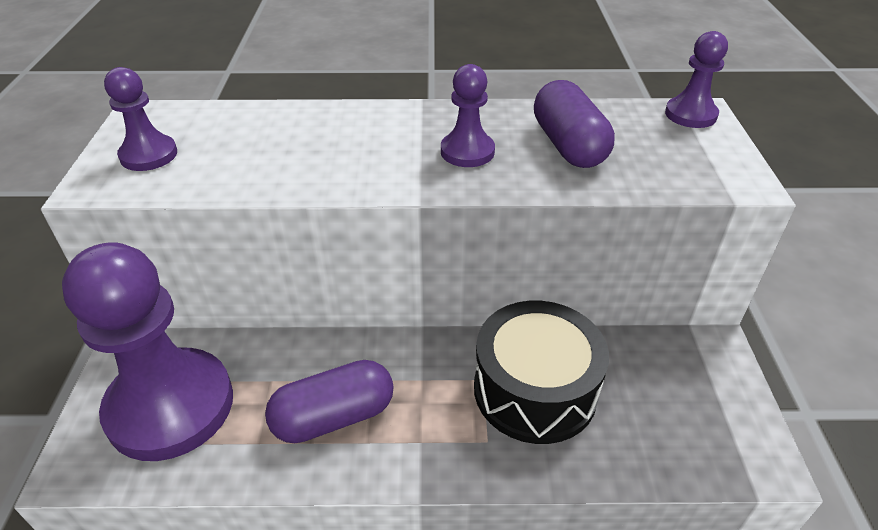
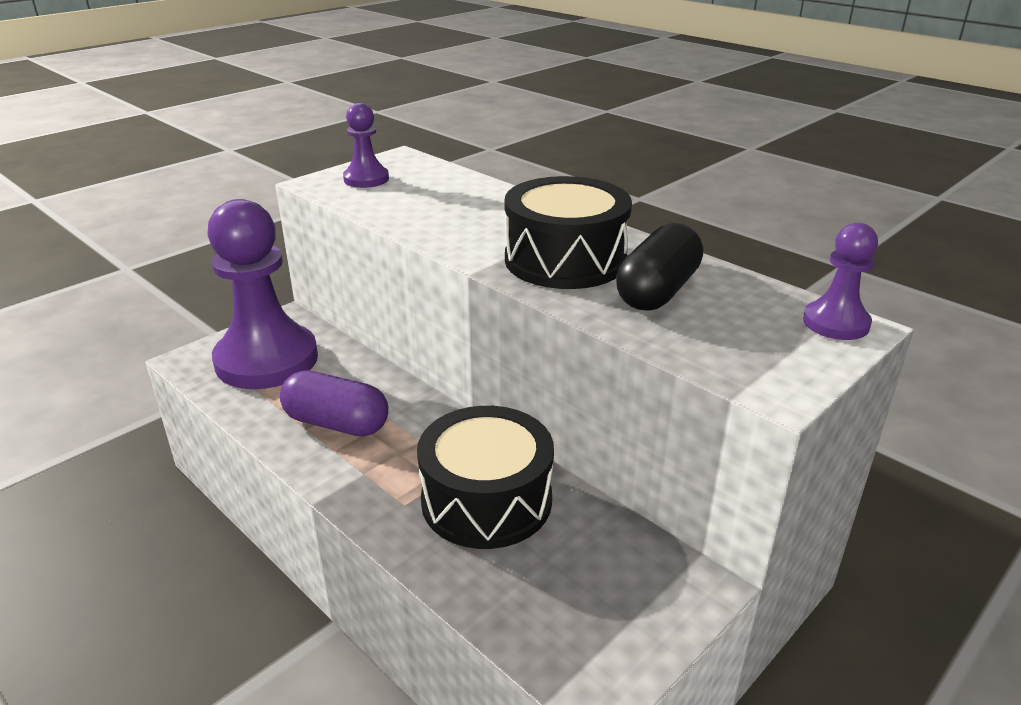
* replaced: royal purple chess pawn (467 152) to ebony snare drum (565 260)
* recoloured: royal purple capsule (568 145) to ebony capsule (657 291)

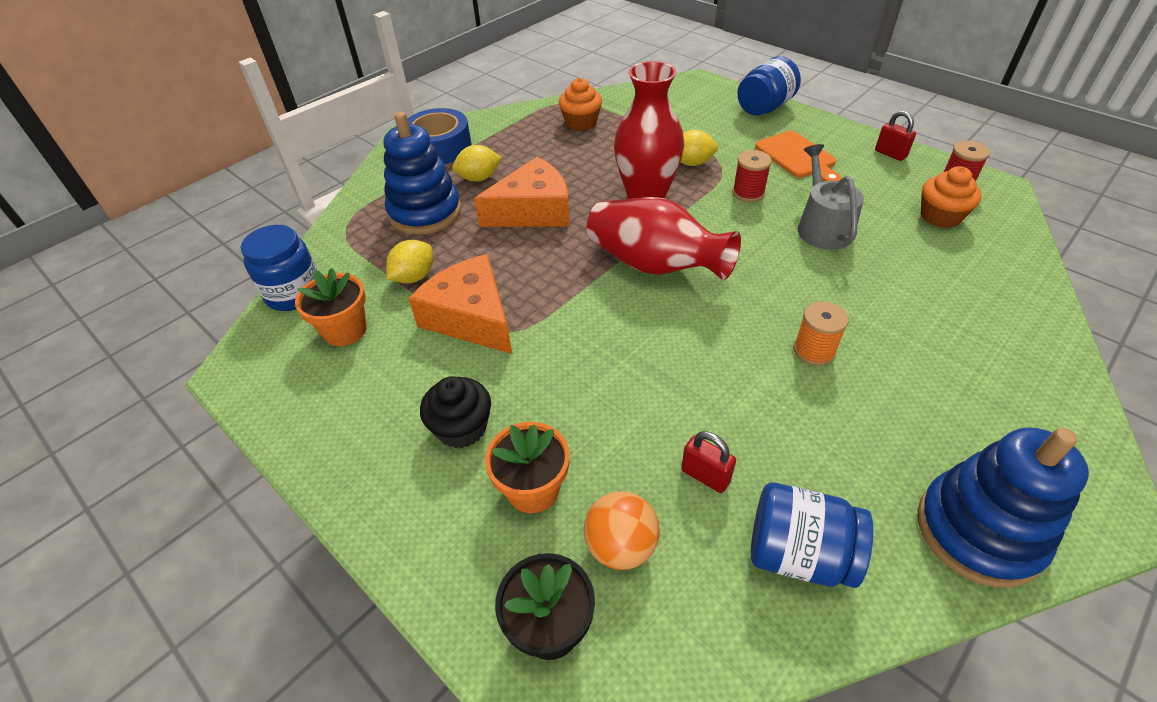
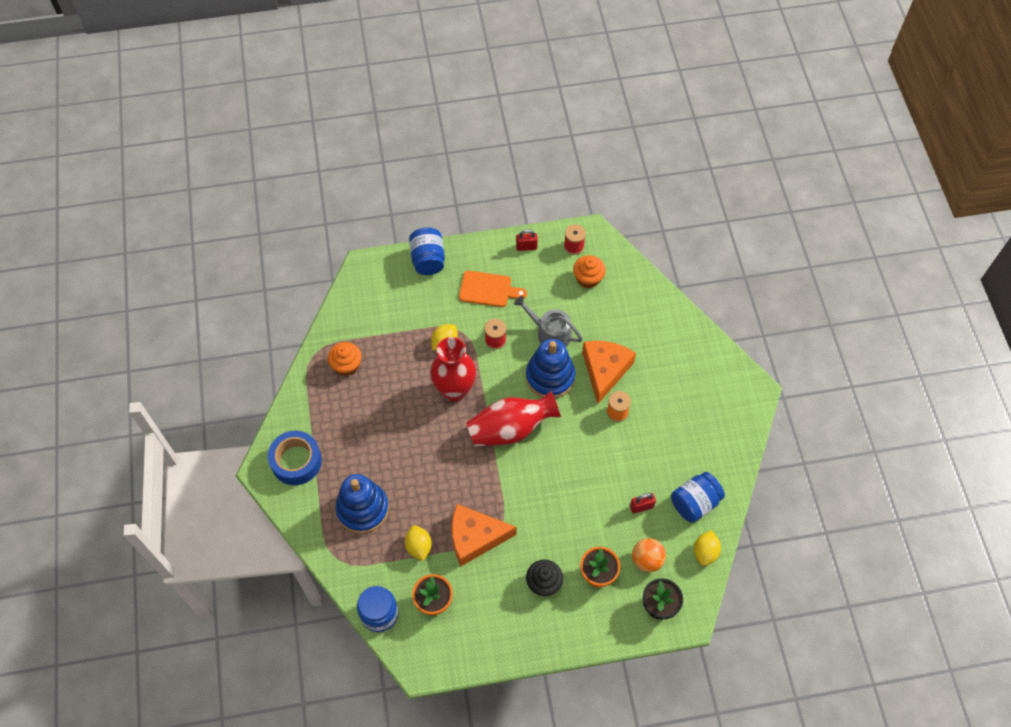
* moved: golden toy lemon (479 178) to (705 552)
* moved: orange cheese (533 211) to (605 370)
* moved: cobalt ring stacker (978 531) to (550 377)

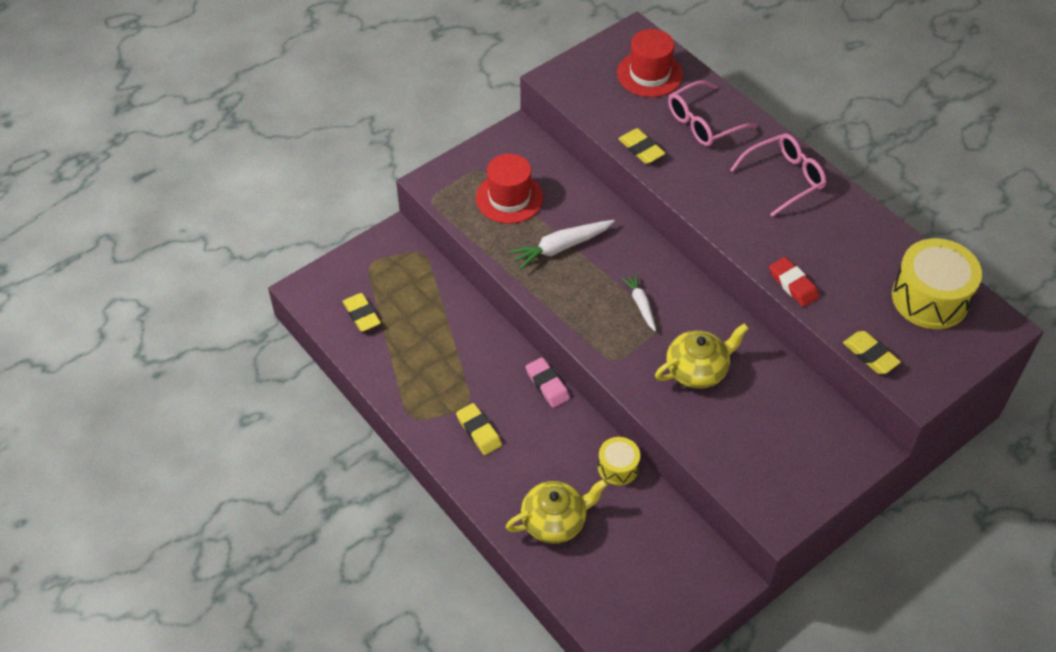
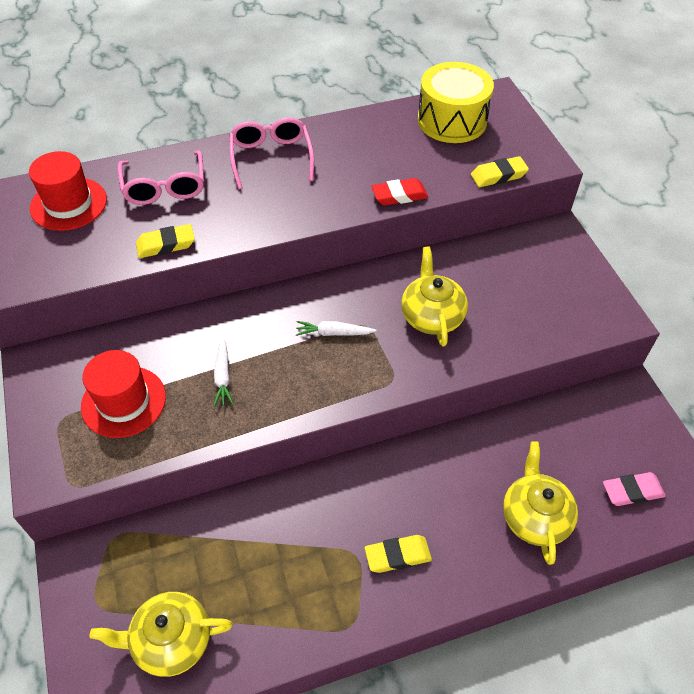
* resized: pure white root vegetable (561 247) = (223 376) x0.63
* replaced: golden gum eraser (361 315) to golden china teapot (171 640)
* moved: pink gum eraser (547 385) to (632 491)
* removed: golden snare drum (618 467)

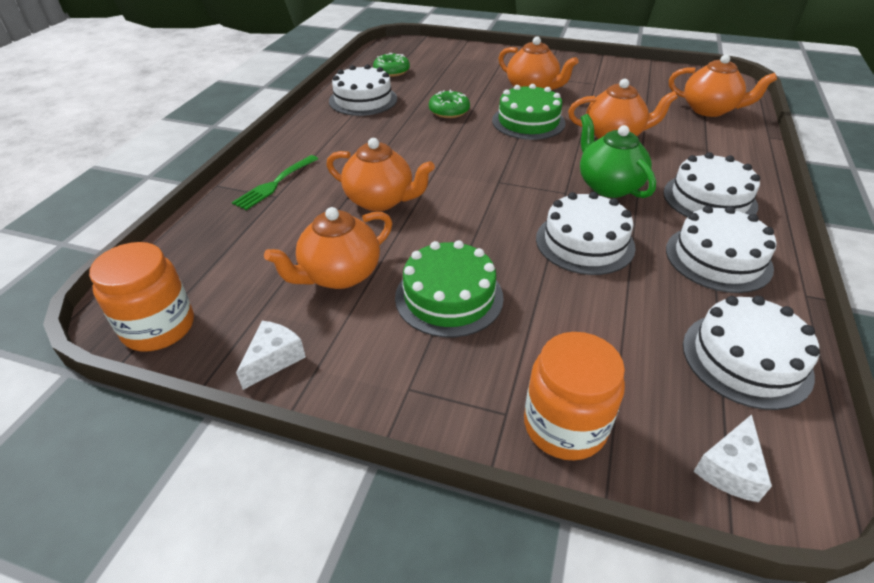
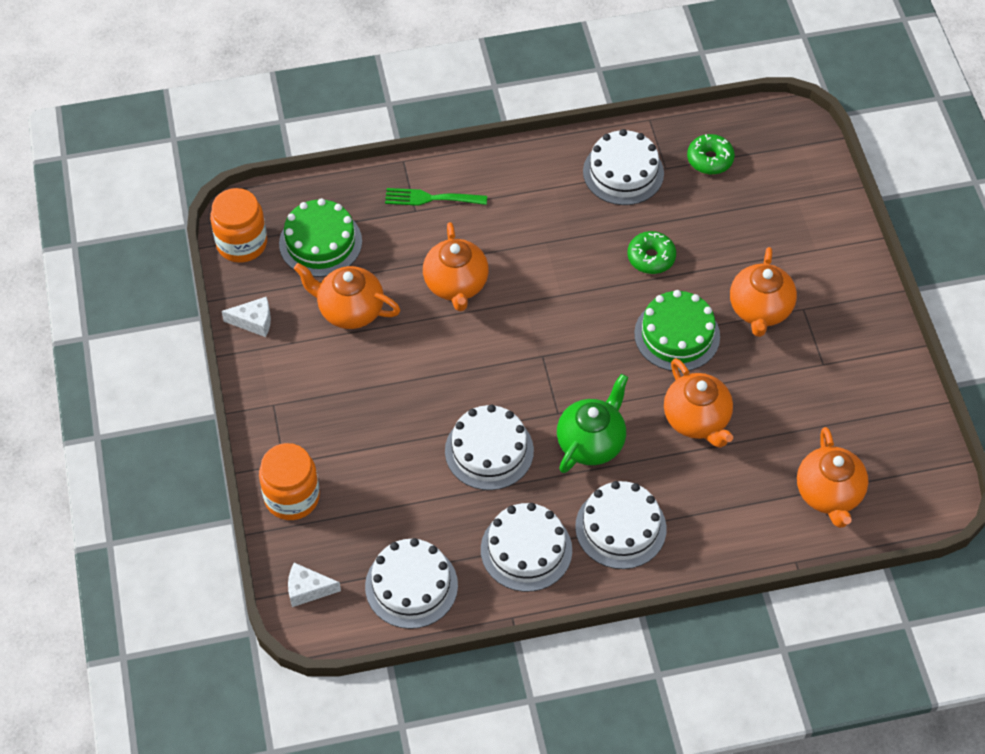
* moved: leaf-green gateau (449 297) to (320 242)

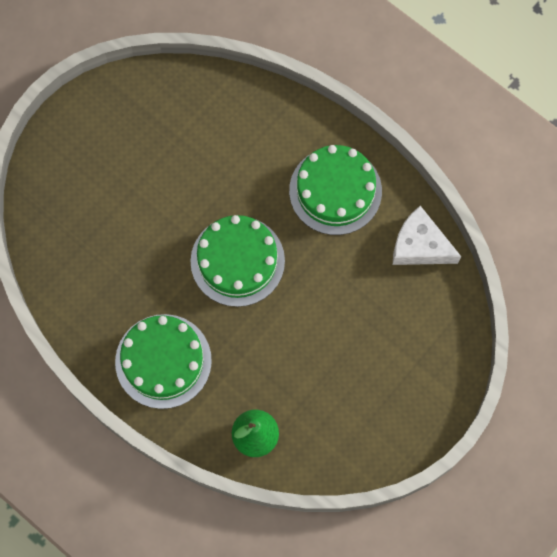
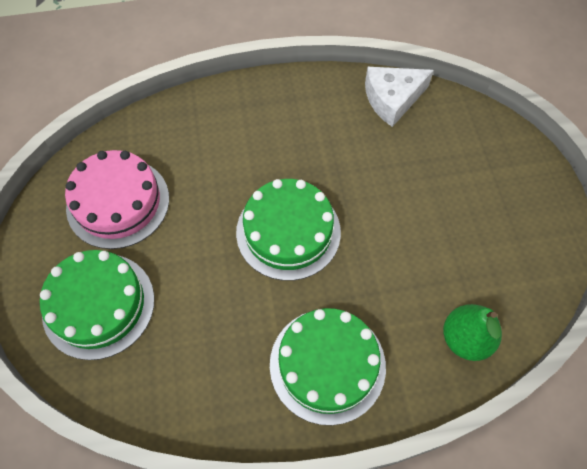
* moved: leaf-green gateau (335 191) to (98 305)
* added: pink gateau (118 202)

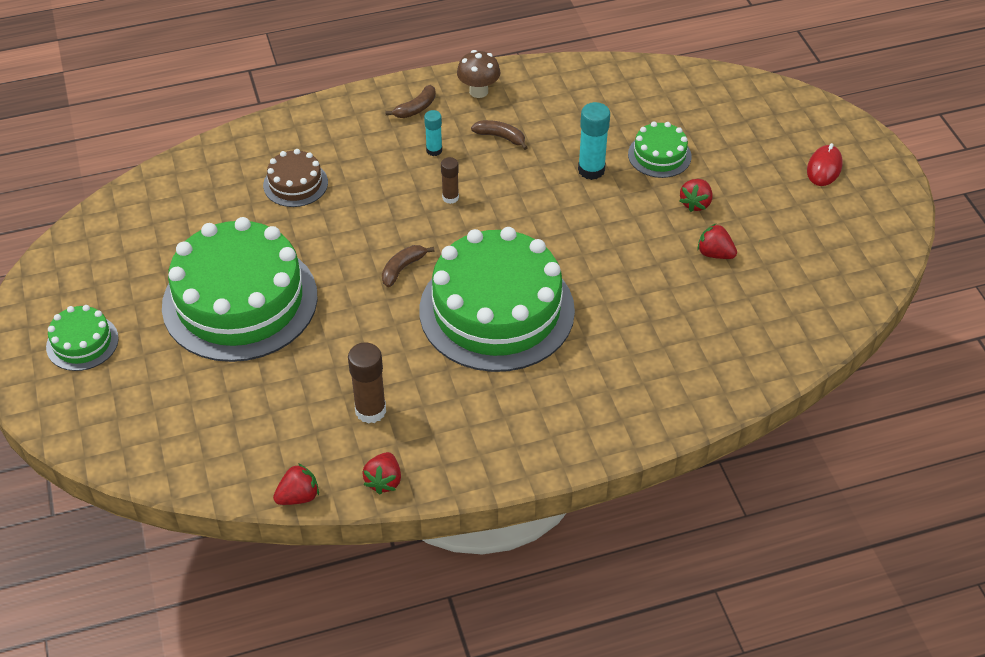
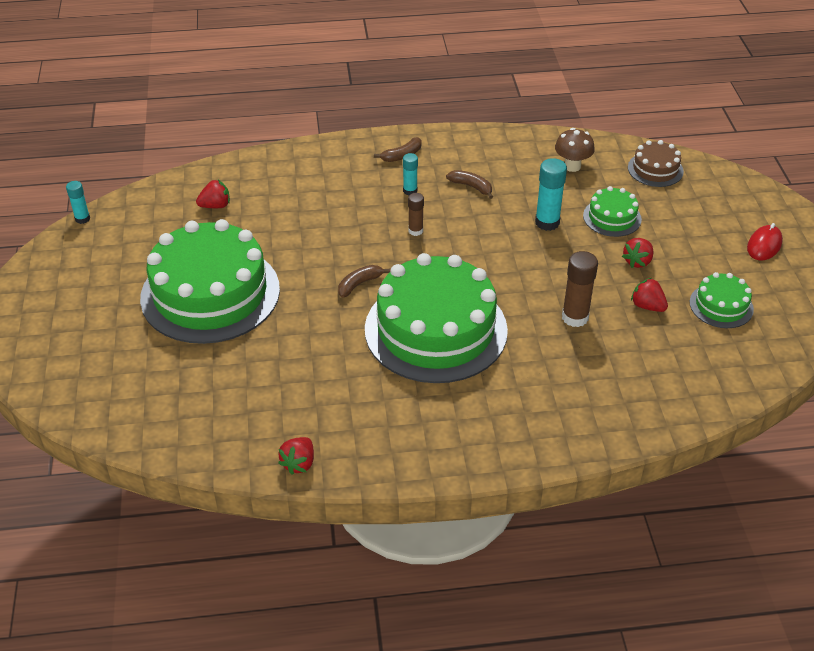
* moved: dark brown mushroom (478 91) to (572 166)
* moved: dark brown gateau (295 184) to (655 169)
* moved: leaf-green gateau (82 342) to (721 305)
* moved: dark brown glue (370 410) to (575 317)
* moved: crimson toy strawberry (298 496) to (215 206)
* added: aqua glue (82 219)

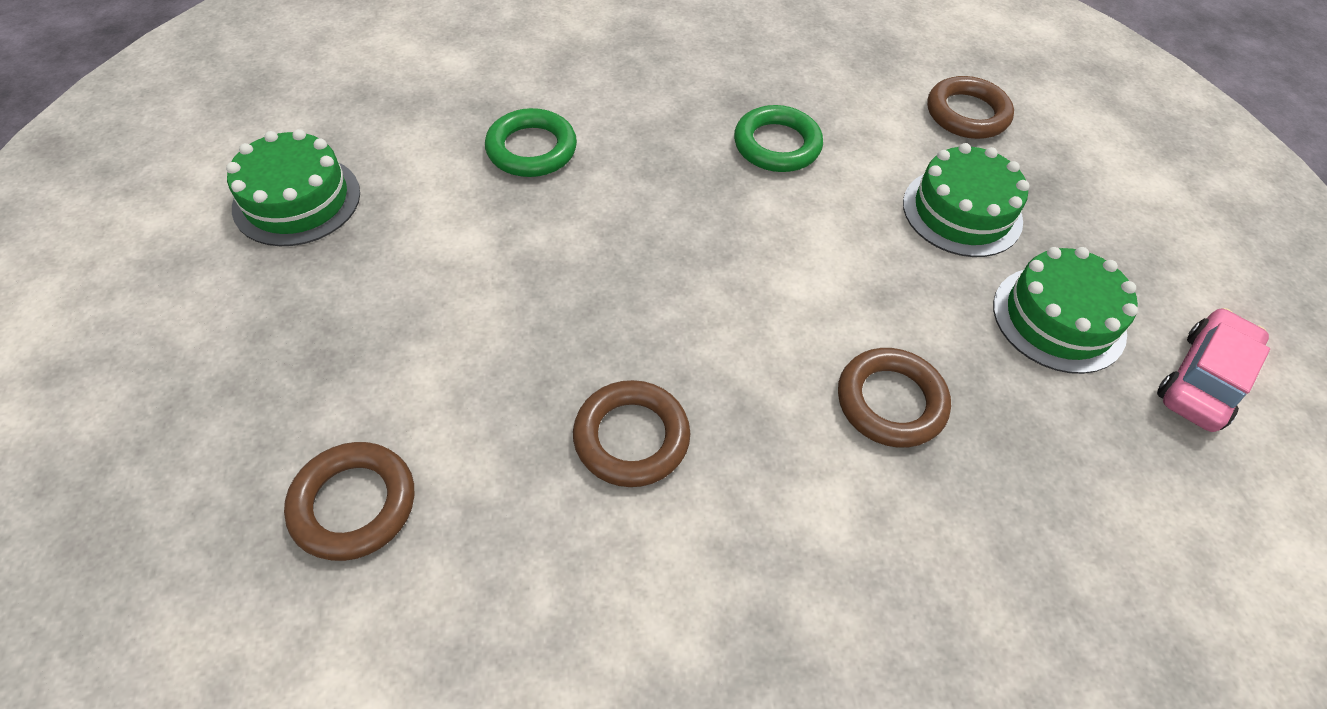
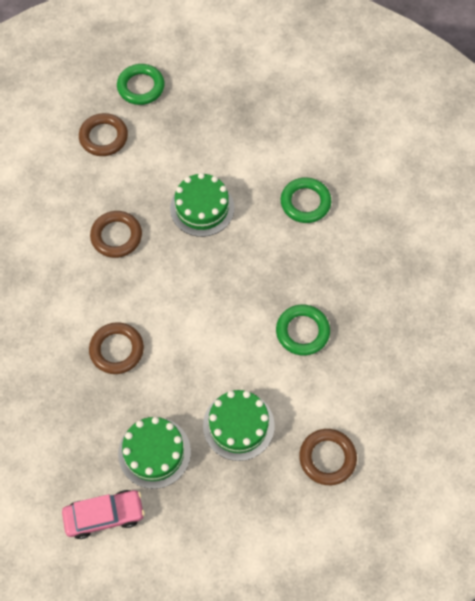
* moved: leaf-green gateau (297 200) to (202 208)
* turned: pink toy car (1202 379) = (104 515) 60 degrees counterclockwise
* added: leaf-green hoop (141 87)

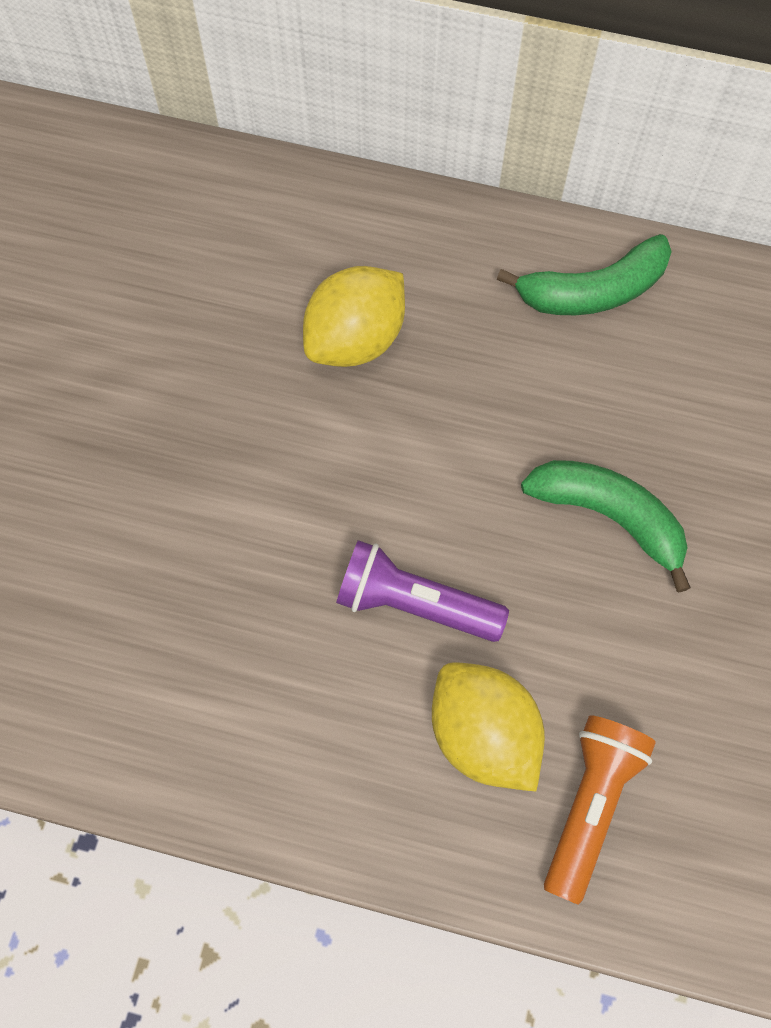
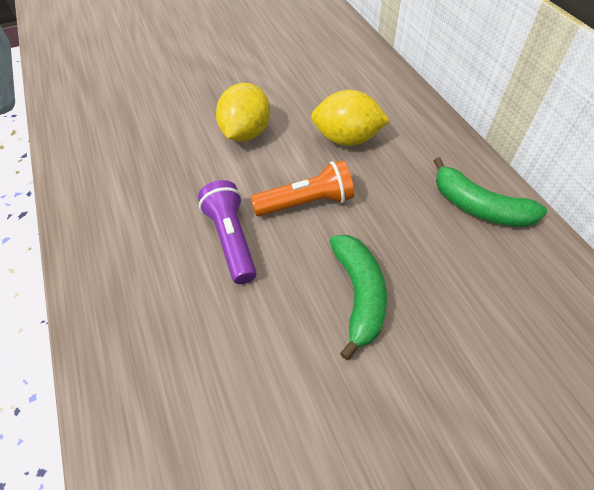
* moved: golden toy lemon (483 734) to (246 133)
* moved: orange pocket torch (590 804) to (306 202)

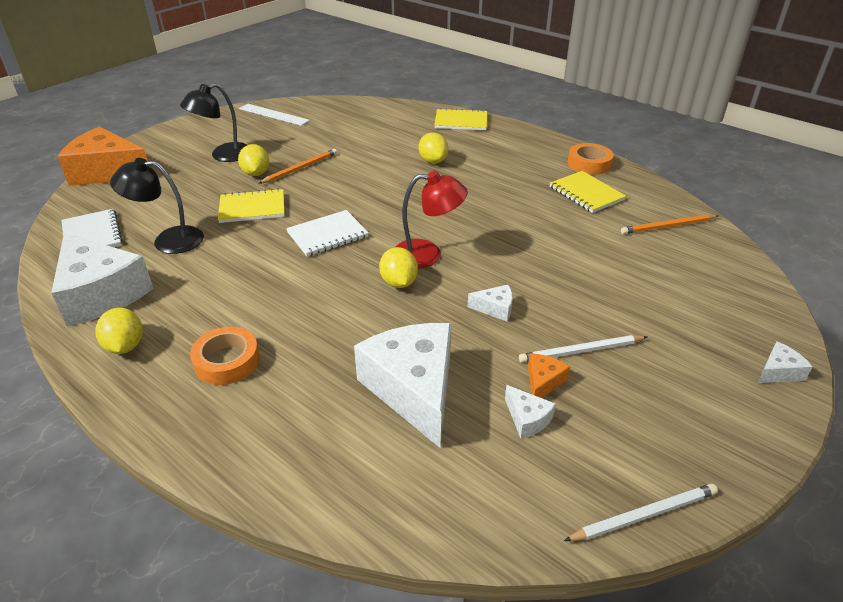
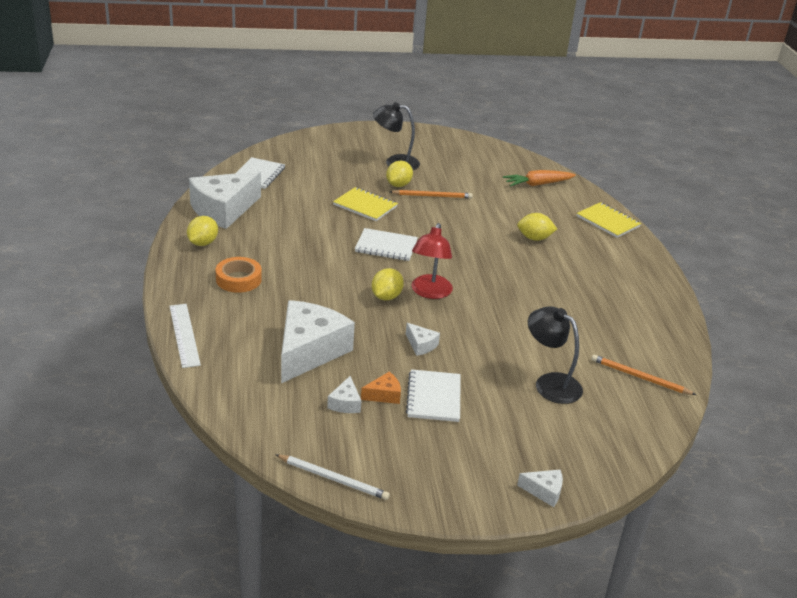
* moved: pure white measuring stick (273 114) to (184 335)
* removed: orange cheese (108 172)
* turned: golden toy lemon (433 161) = (534 238) 75 degrees clockwise
* removed: orange sticky tape (589 164)
* moved: ebony desk lamp (168 240) to (550 383)
* turned: crimson desk lamp (427 254) = (429 292) 60 degrees clockwise
* removed: golden exercise book (586 193)
* turned: pure white cheese (101 293) = (223 210) 45 degrees clockwise
* replaced: pure white lead pencil (580 351) to pure white exercise book (433 397)
* added: orange root vegetable (538 184)

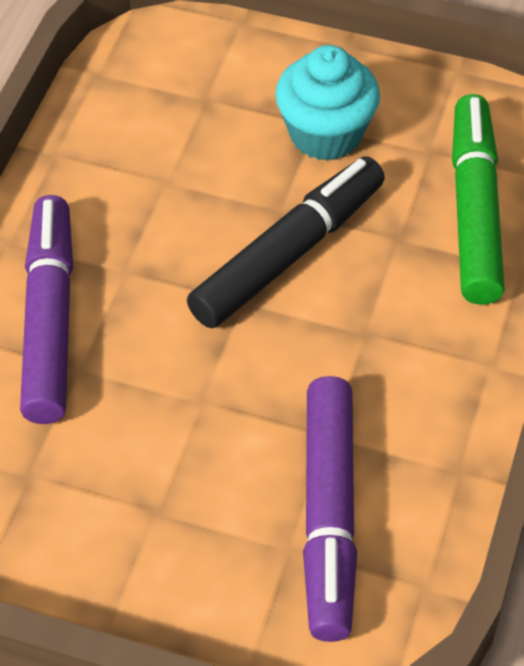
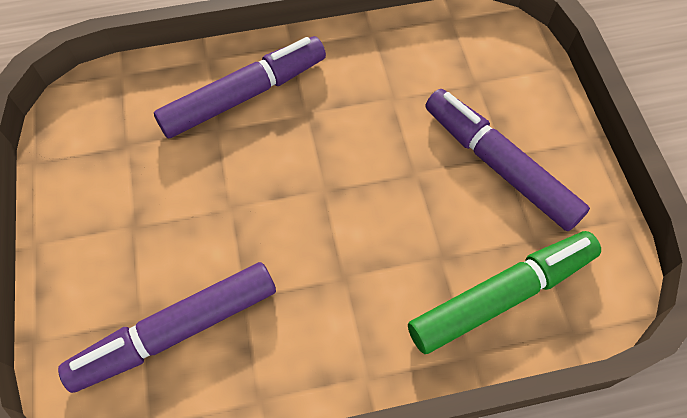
* replaced: aqua cupcake (325 134) to royal purple marker (499 165)
* removed: ebony marker (288 254)

